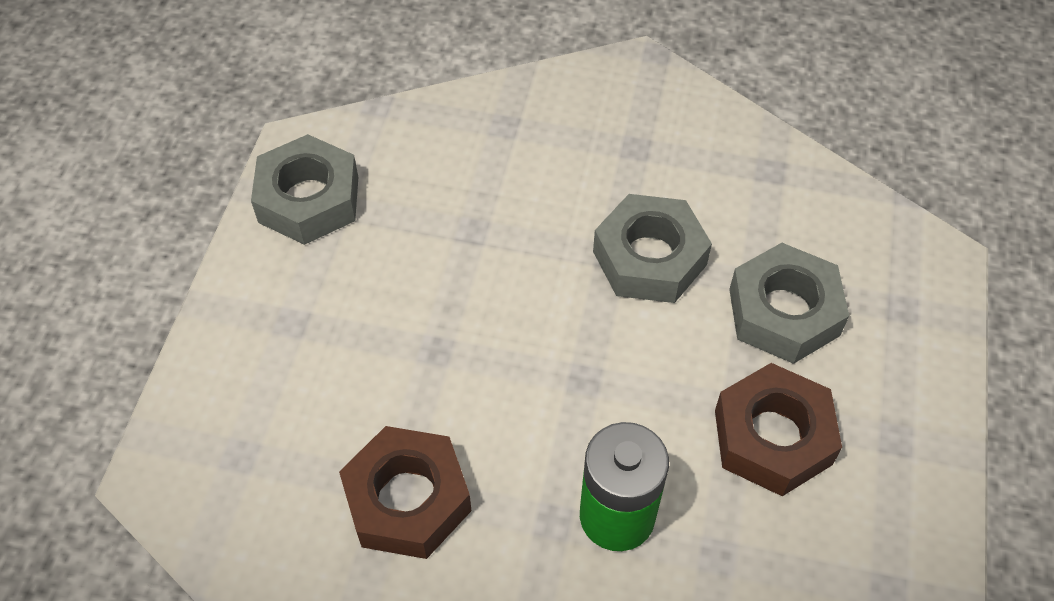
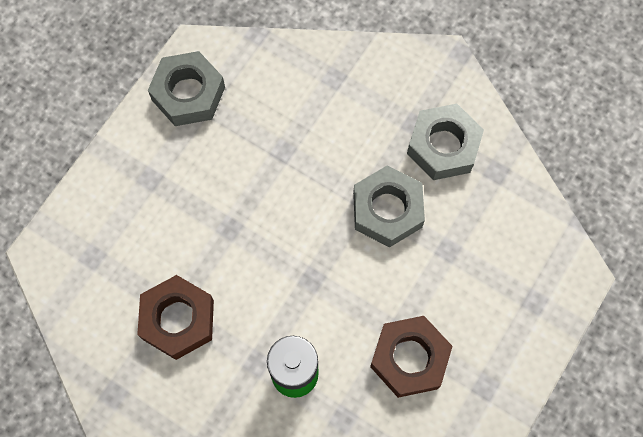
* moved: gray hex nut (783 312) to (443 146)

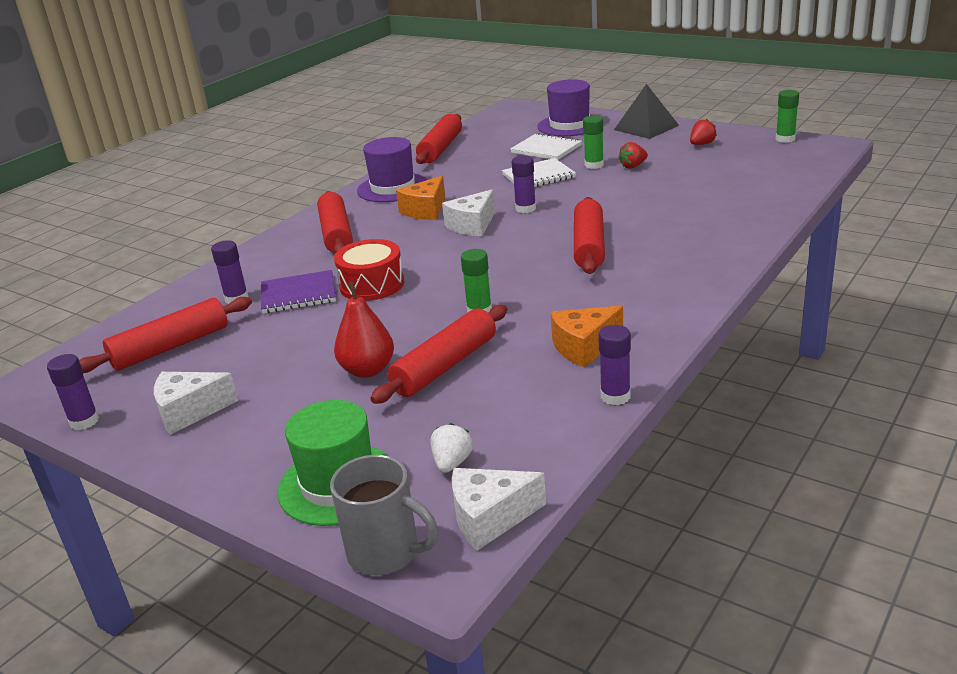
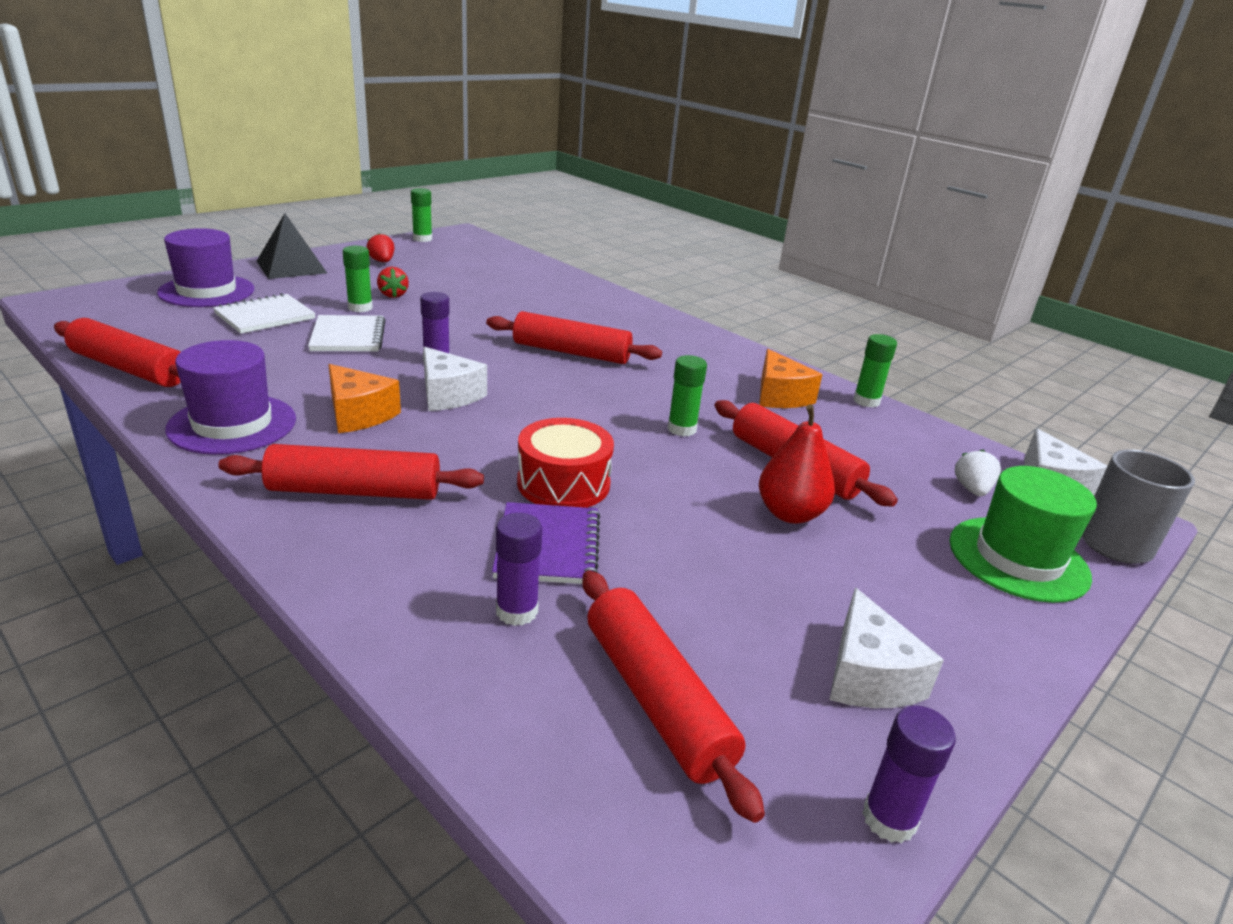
* recoloured: royal purple glue (615 396) to leaf-green glue (866 401)
* turned: pure white toy strawberry (452 463) = (972 490) 75 degrees clockwise

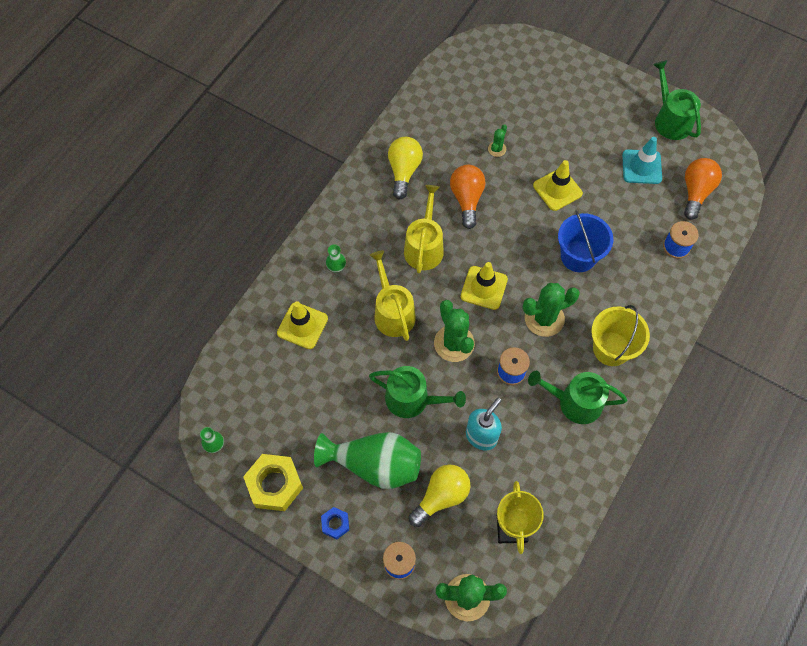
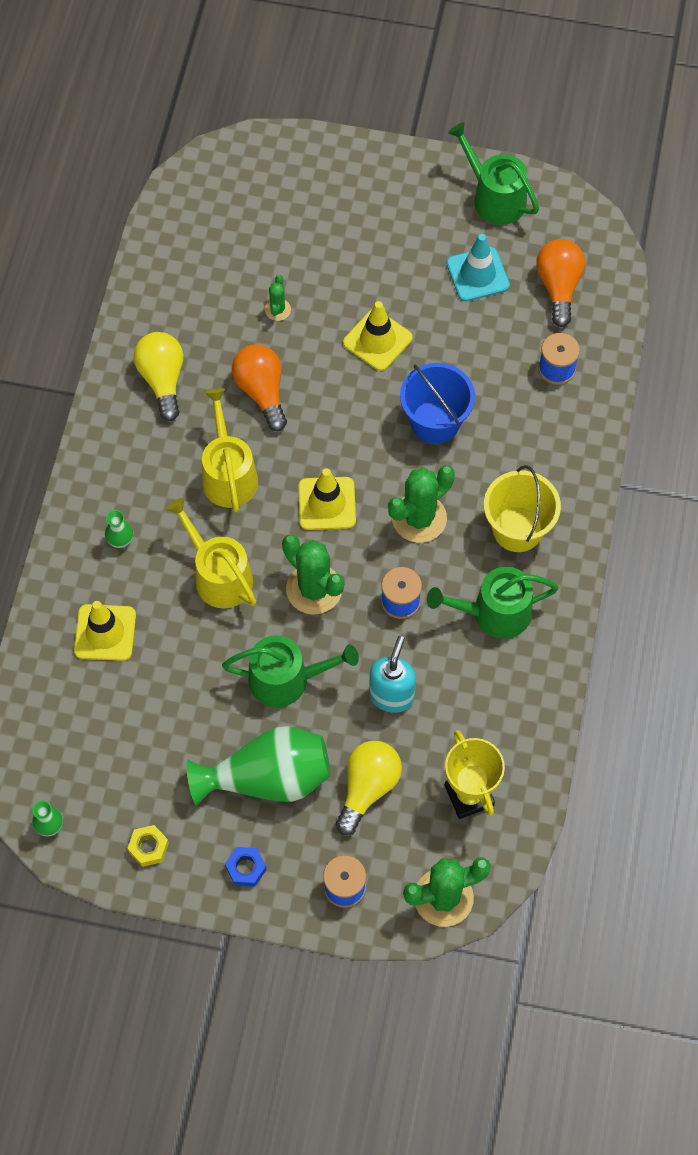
* resized: golden hex nut (274 484) = (148 847) x0.52

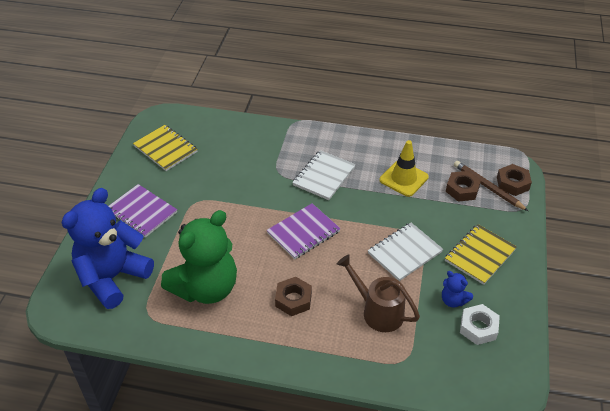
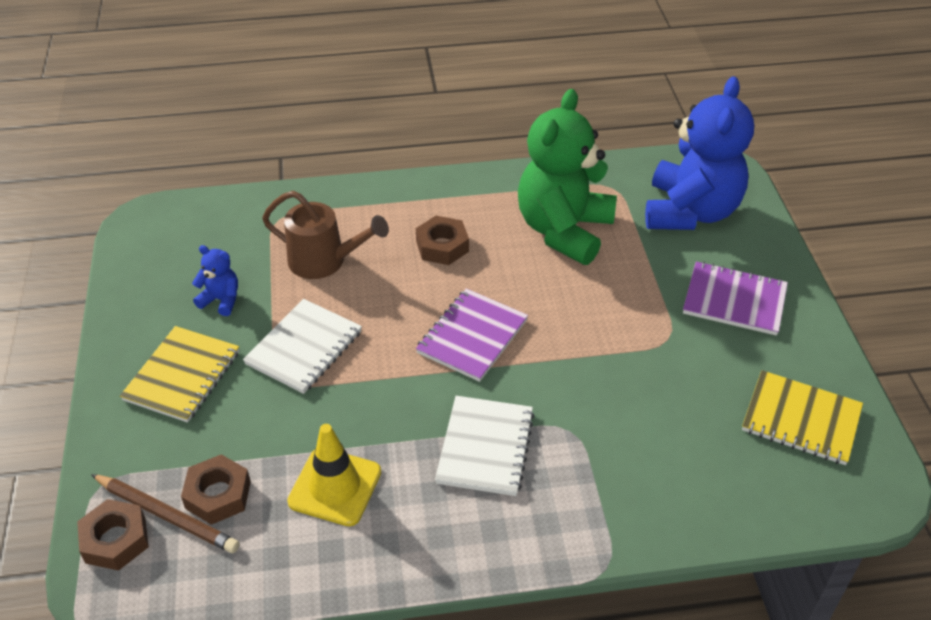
* removed: pure white hex nut (478 328)

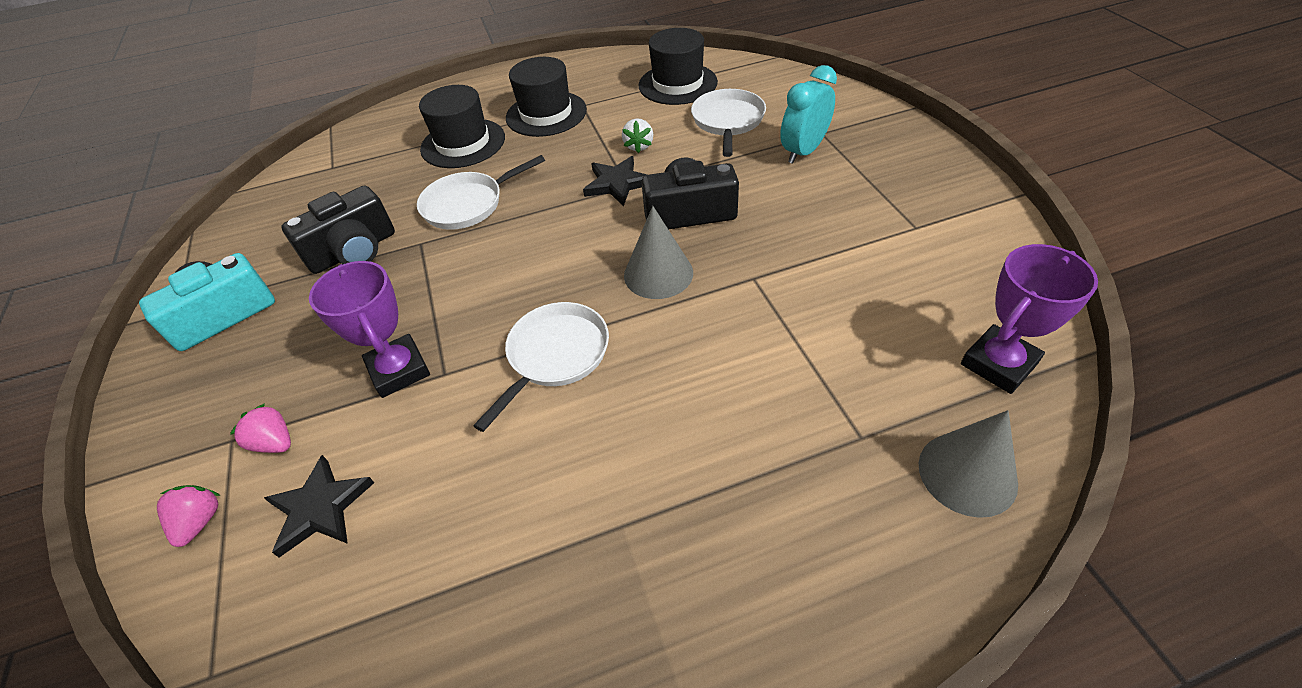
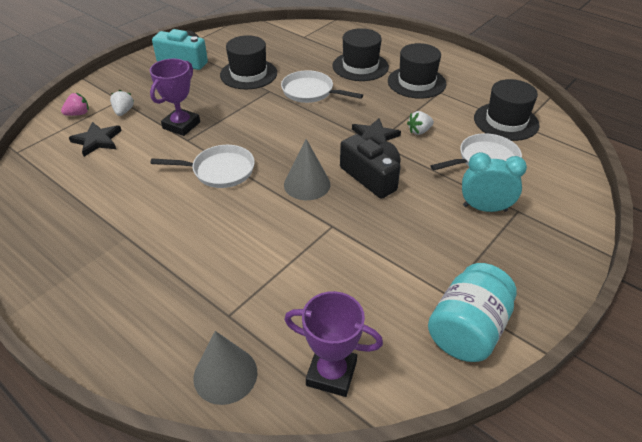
* replaced: ebony camera (354 251) to ebony hat (248 74)
* recoloured: pink toy strawberry (275 442) to pure white toy strawberry (123 111)
* added: aqua preserve jar (467 330)

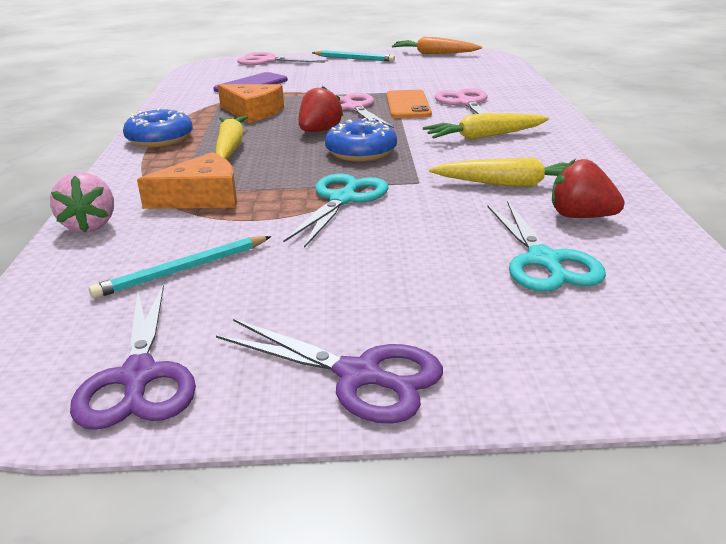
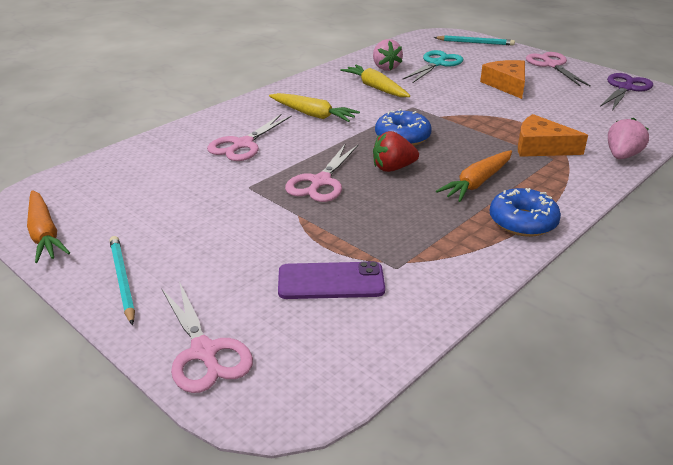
* moved: orange cheese (253 112) to (506 85)
* removed: orange phone (408 105)
* recoloured: golden root vegetable (230 147) to orange root vegetable (477 183)
* recoloured: crimson toy strawberry (581 217) to pink toy strawberry (385 68)
* removed: aqua pair of scissors (343 199)
* moved: aqua lead pencil (183 270) to (475 43)
* recoloured: royal purple pair of scissors (359 376) to pink pair of scissors (552 65)

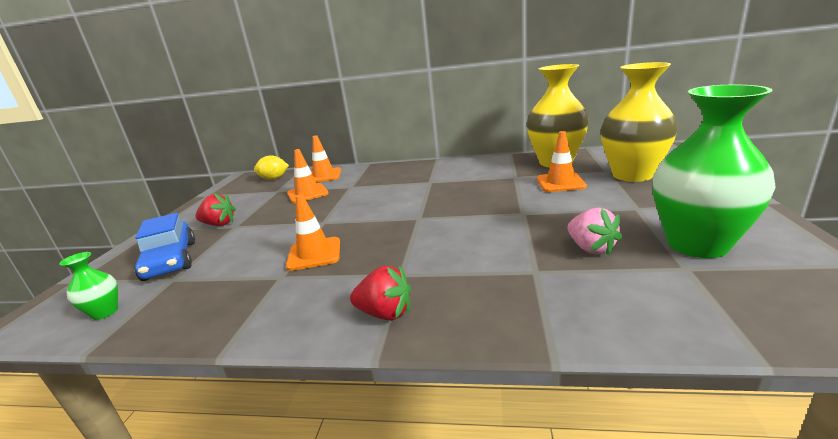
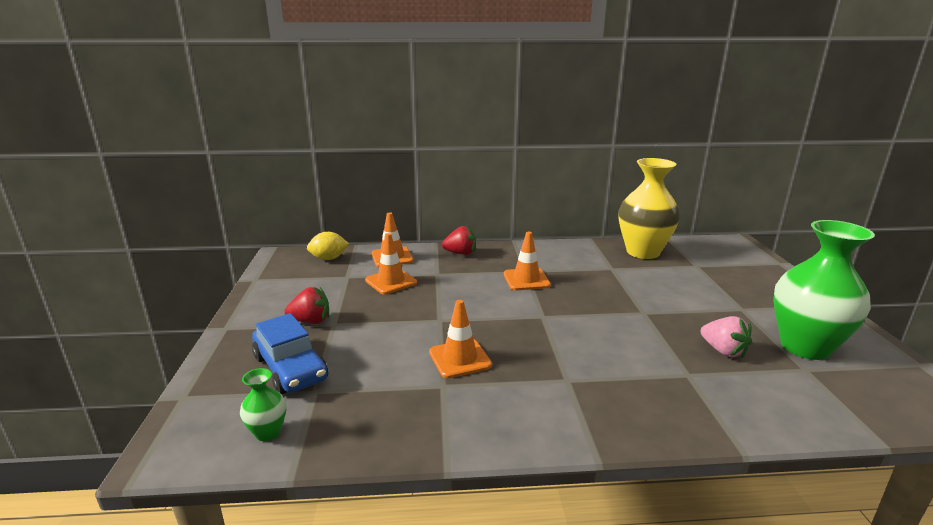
* removed: golden vase (632 175)
* moved: orange safety cone (560 183) to (526 279)
* moved: crimson toy strawberry (385 313) to (460 253)

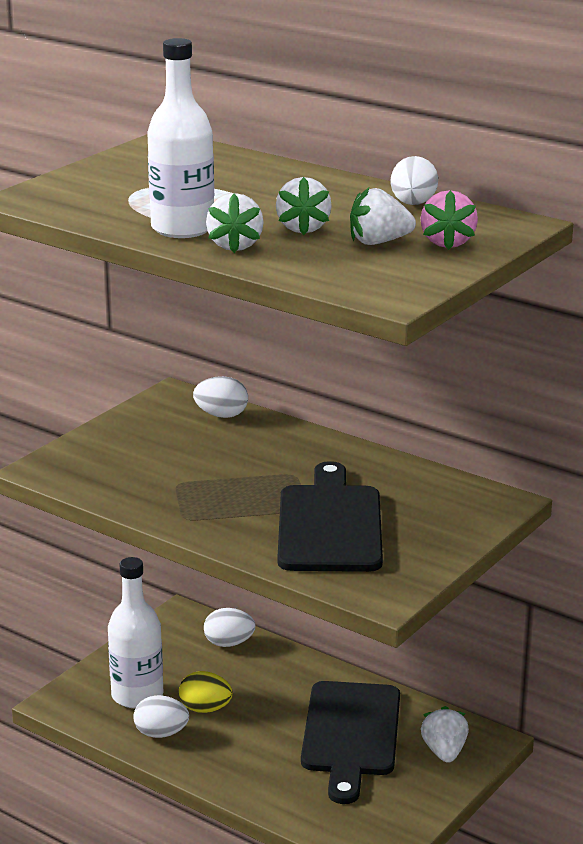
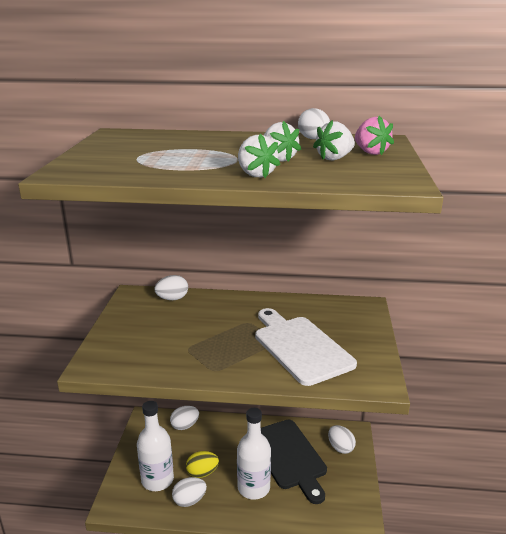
* moved: pure white drink bottle (182 228) to (253 488)
* recoloured: ebony chopping board (330 525) to pure white chopping board (300 347)
* replaced: pure white toy strawberry (444 752) to pure white egg (340 448)

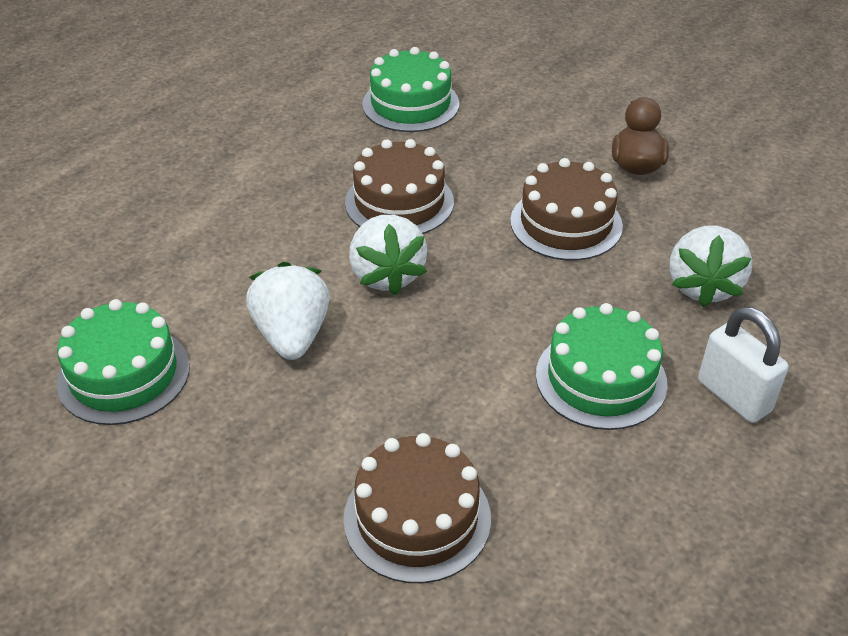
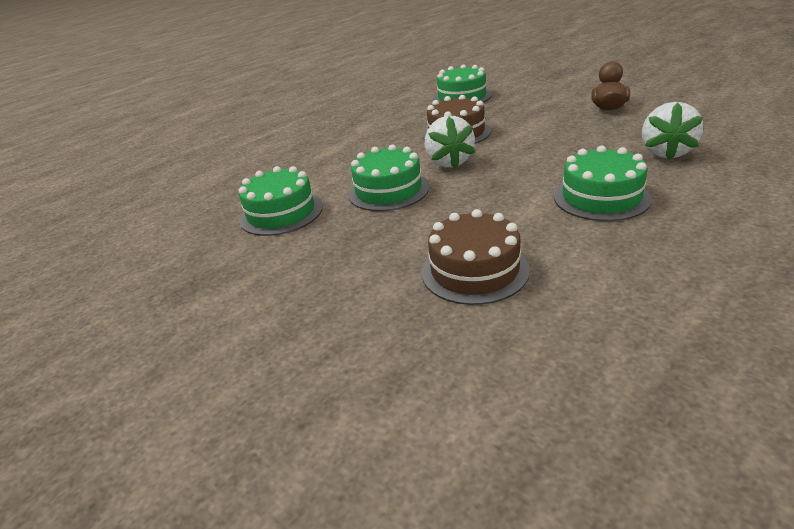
* removed: dark brown gateau (566 223)
* replaced: pure white toy strawberry (292 335) to leaf-green gateau (388 191)
* removed: pure white small lock (733 396)

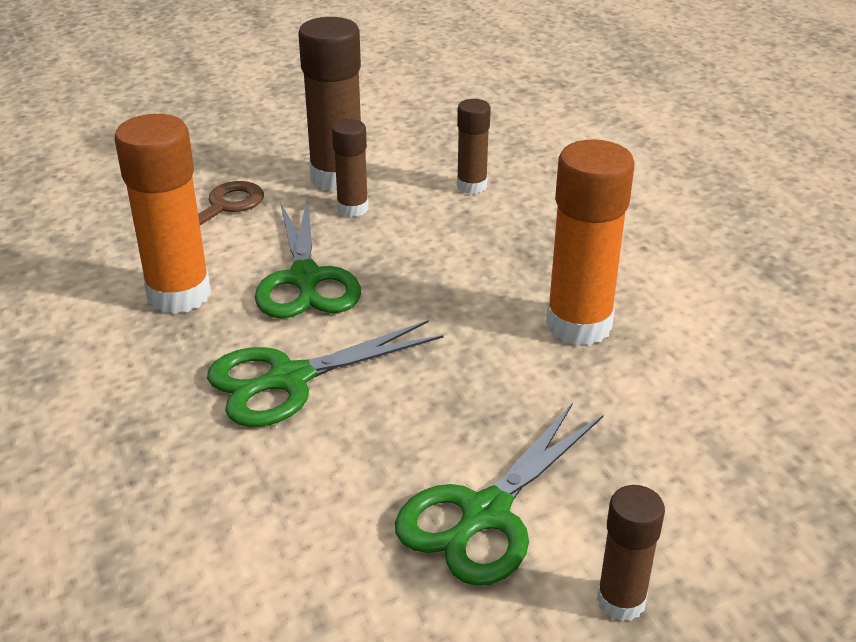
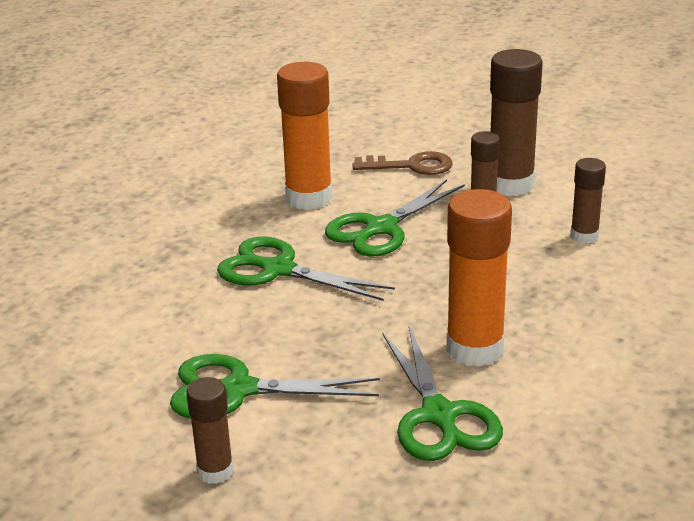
* added: leaf-green pair of scissors (439 415)

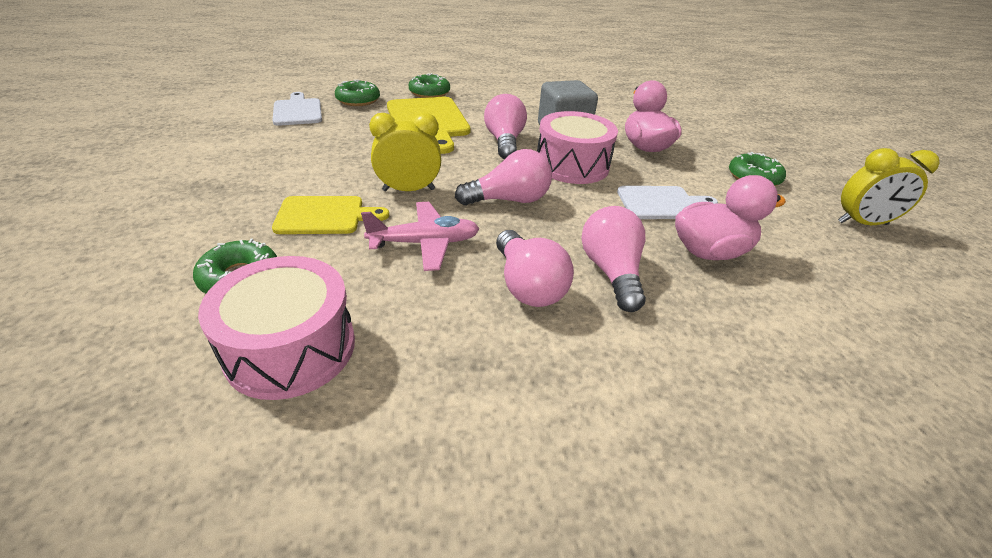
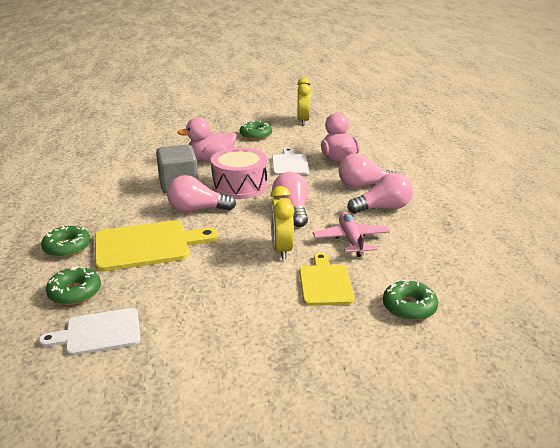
* removed: pink snare drum (291 348)

